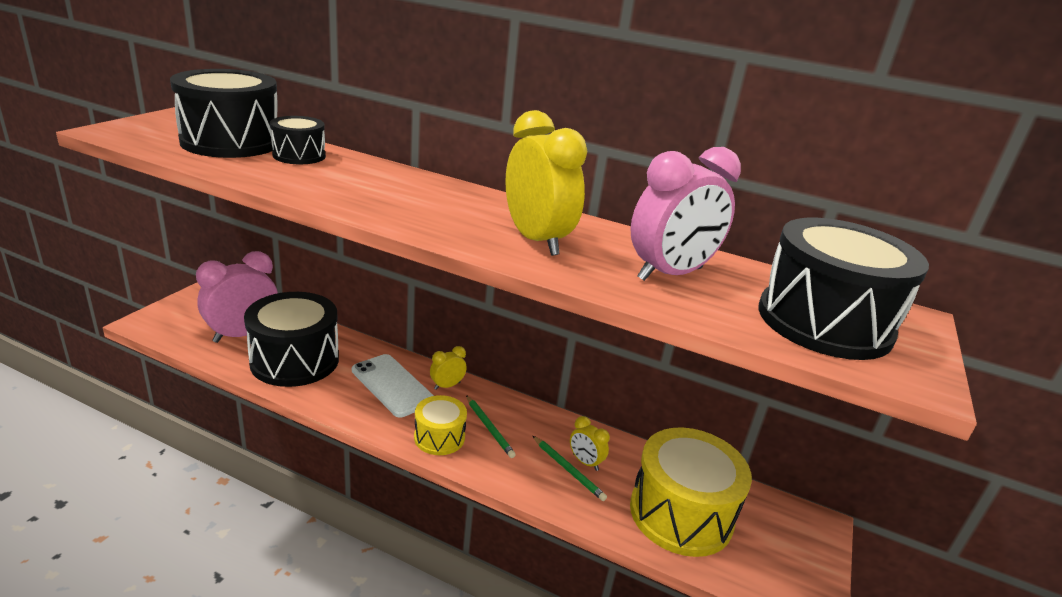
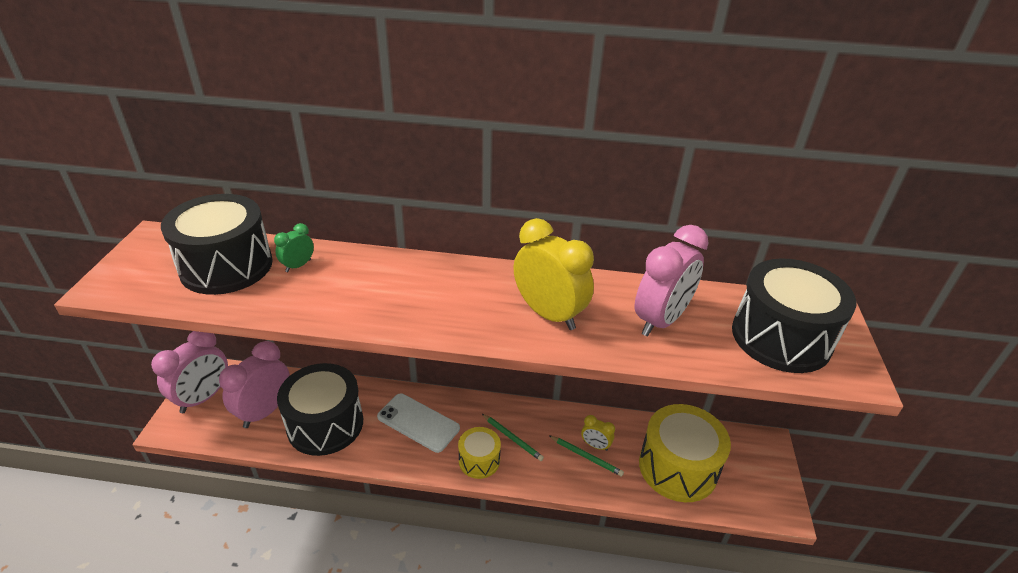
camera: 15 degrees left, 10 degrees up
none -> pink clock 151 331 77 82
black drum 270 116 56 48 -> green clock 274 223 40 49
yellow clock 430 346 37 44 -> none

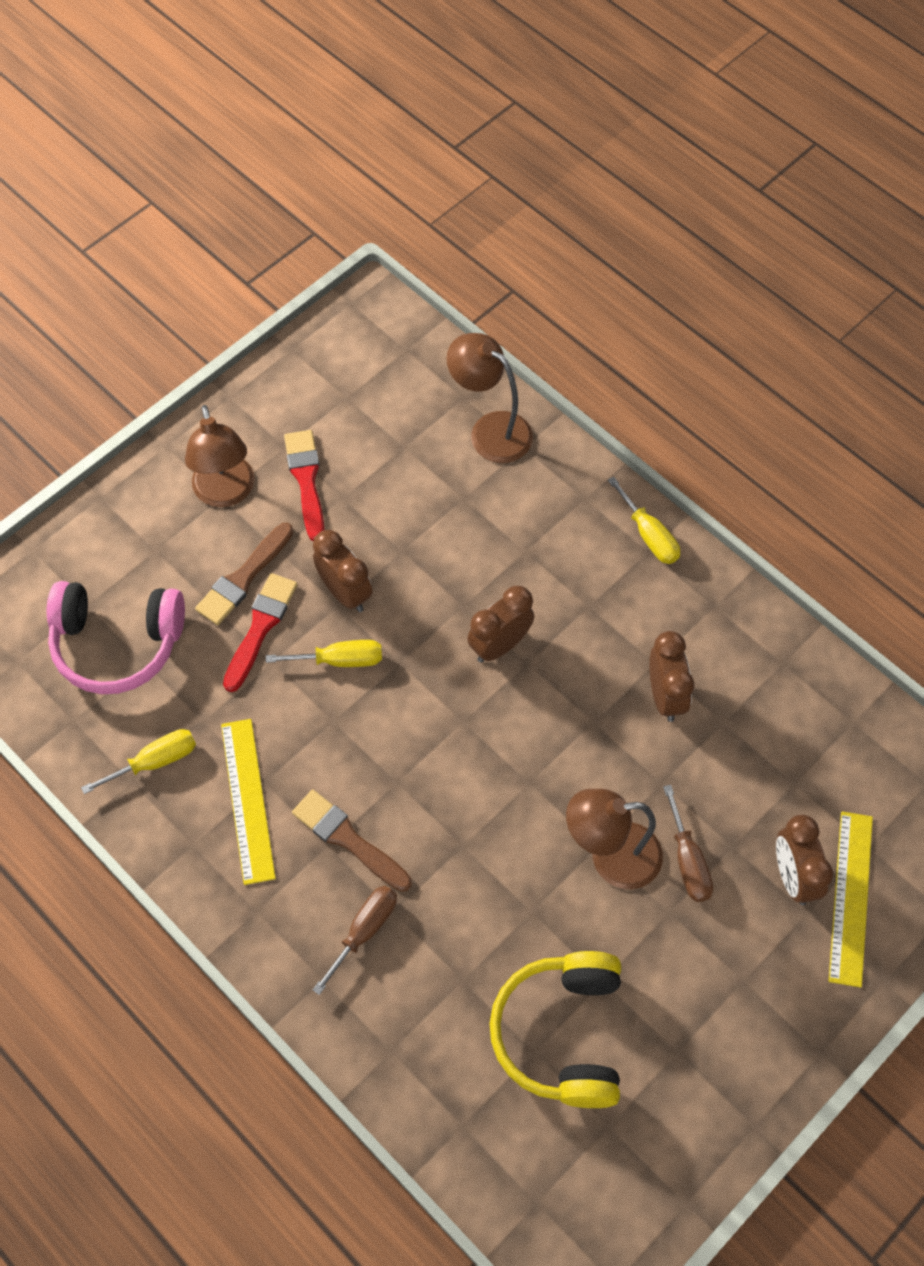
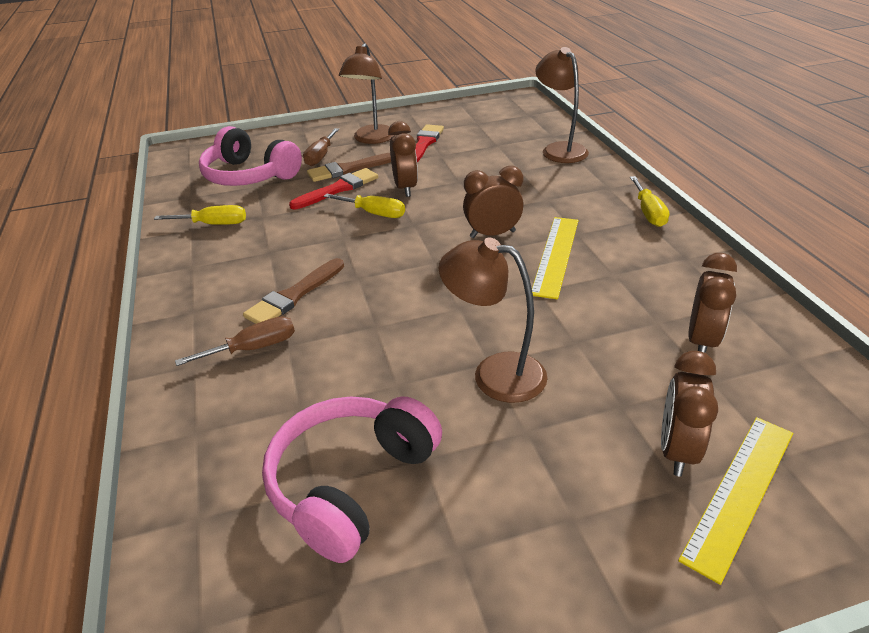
camera: 30 degrees right, 25 degrees down
brown brush 292 789 120 103 -> brown brush 243 258 101 66, 120 degrees counterclockwise
yellow headphones 490 951 131 157 -> pink headphones 262 396 180 167
brown screwdriver 663 785 50 117 -> brown screwdriver 303 128 36 38, moved
yellow ruler 221 719 55 166 -> yellow ruler 532 217 46 83, moved
brown clock 649 631 46 91 -> brown clock 688 253 49 100, moved

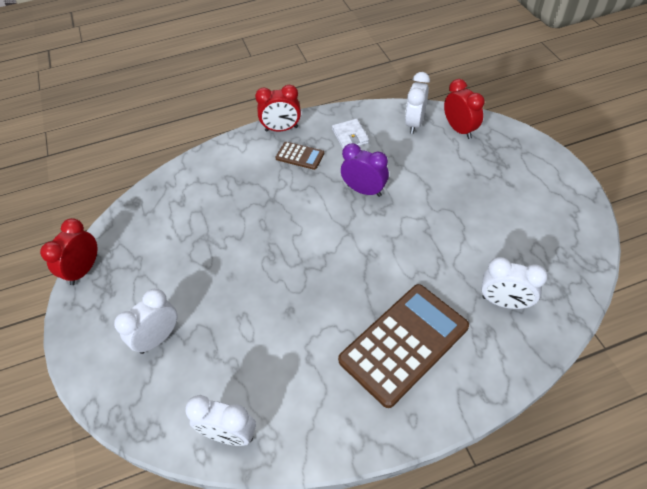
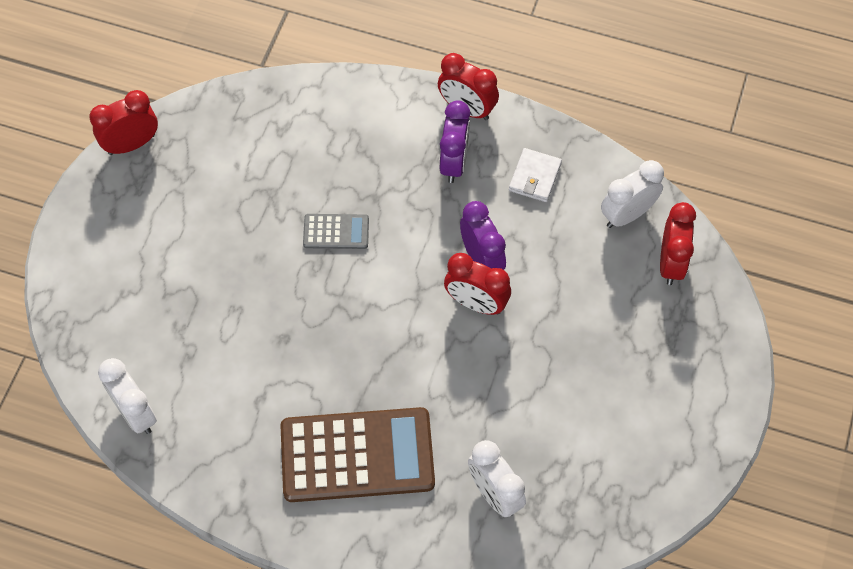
camera: 35 degrees right, 10 degrees up
none -> grey calculator 303 214 66 35
brown calculator 276 142 48 28 -> purple clock 440 100 30 83
none -> red clock 444 253 67 62
white clock 114 289 64 65 -> none

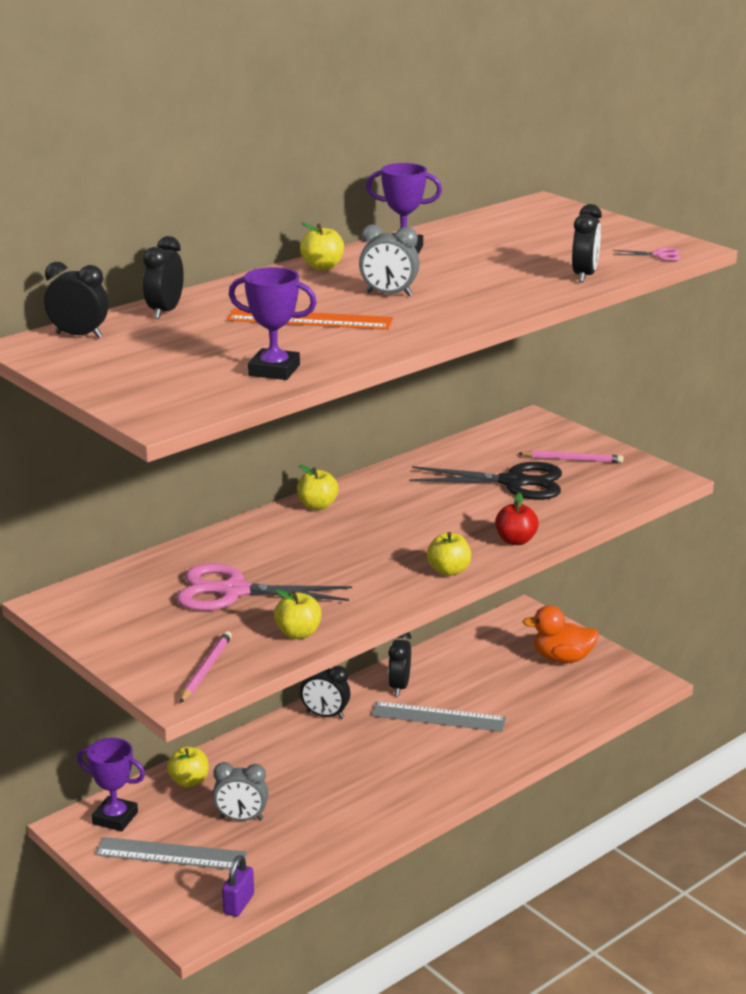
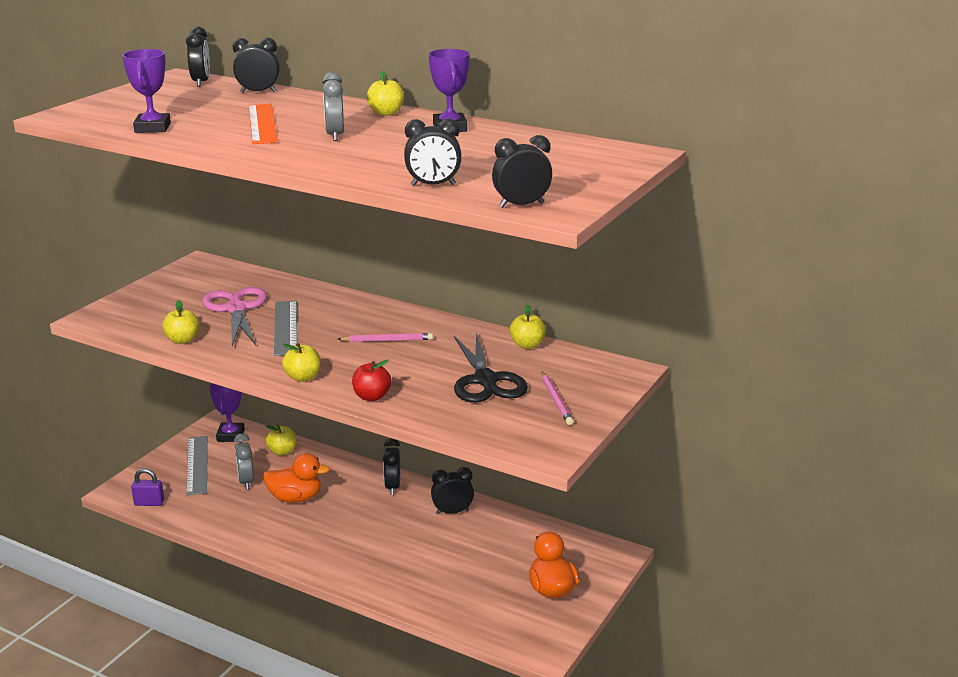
camera: 70 degrees right, 0 degrees up
none -> orange duck 263 453 67 50
grey ruler 371 701 135 31 -> grey ruler 274 301 23 55, moved
pink pencil 180 631 52 72 -> pink pencil 338 333 95 9, moved
pink scissors 613 248 67 13 -> black clock 492 135 60 73
yellow apple 297 465 42 45 -> yellow apple 510 305 36 44, moved

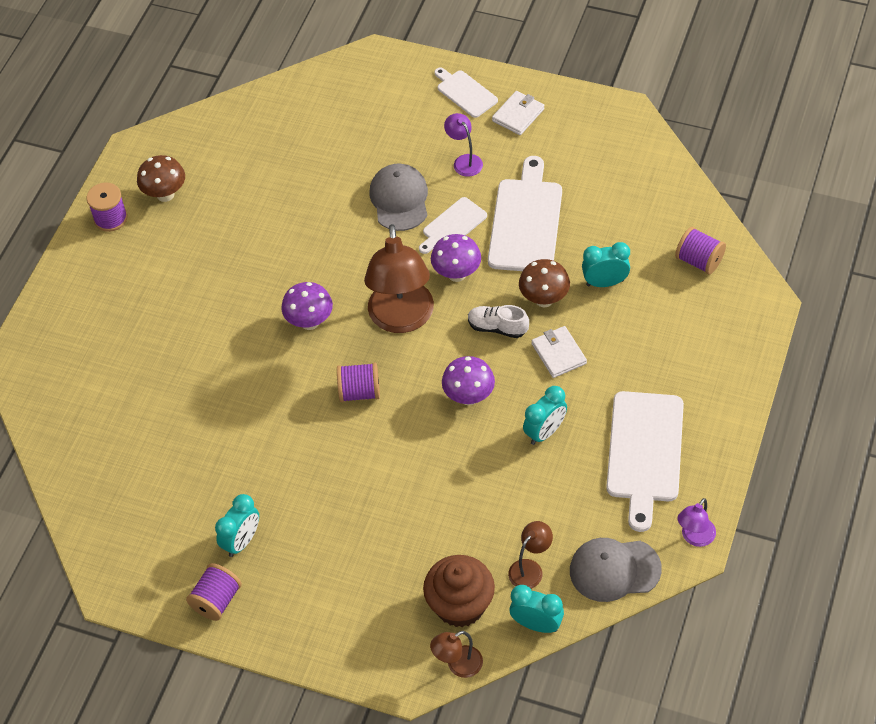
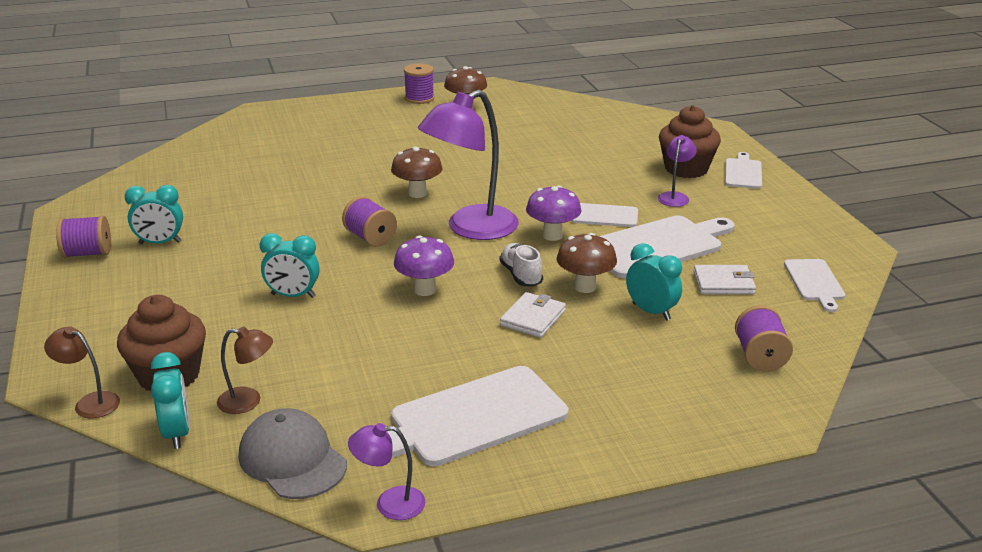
camera: 50 degrees right, 25 degrees down
turquoise clock 523 386 44 59 -> turquoise clock 260 233 60 65, moved
purple mushroom 281 282 52 48 -> brown mushroom 391 146 52 52
brown lamp 364 224 70 109 -> purple lamp 418 90 101 150
none -> brown cupcake 659 105 62 73
white wallet 492 91 52 44 -> white wallet 694 265 62 29, moved
none -> white cutting board 784 259 61 53
grey cap 369 164 59 67 -> none

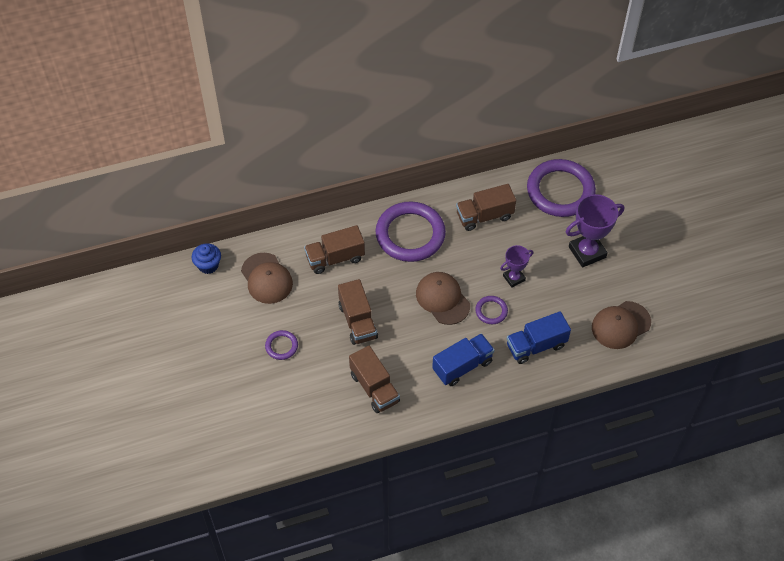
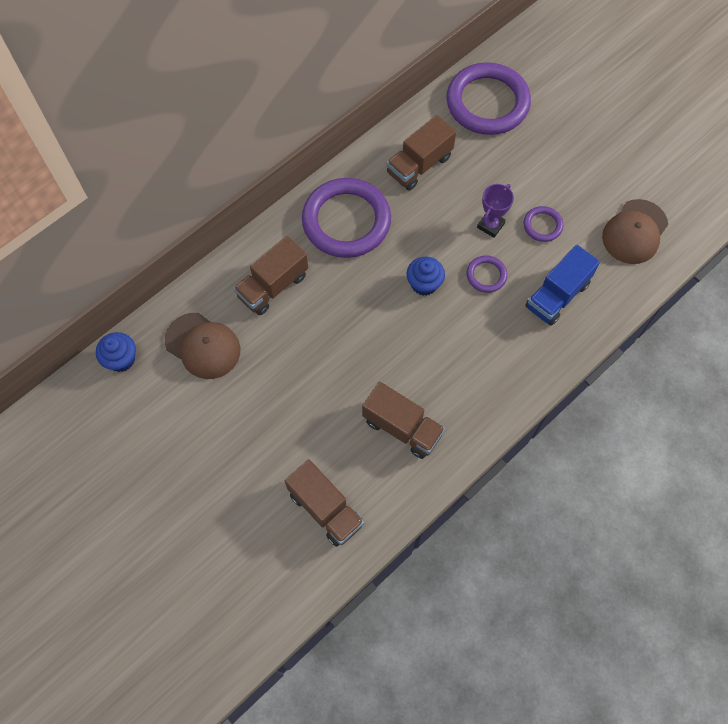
camera: 25 degrees left, 10 degrees up
brown truck 338 279 40 66 -> brown truck 285 459 79 88, moved
brown cap 416 272 54 53 -> blue cupcake 406 257 39 39
purple ring 265 330 33 30 -> purple ring 524 206 39 36, moved
blue truck 432 333 63 53 -> none
purple trophy 566 194 58 74 -> none

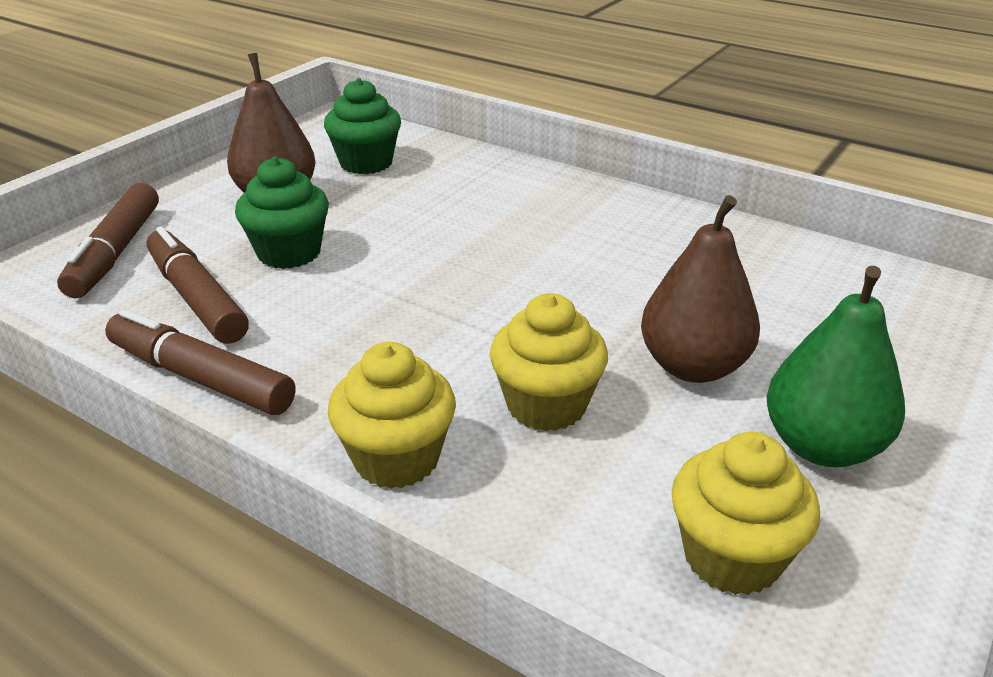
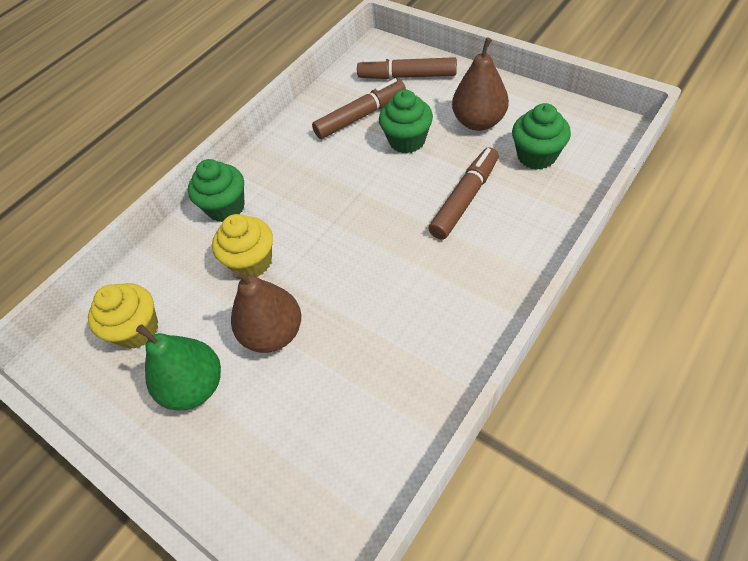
camera: 100 degrees right, 20 degrees up
yellow cupcake 328 342 128 147 -> green cupcake 188 159 57 63
brown marker 105 309 190 106 -> brown marker 428 147 71 93, moved

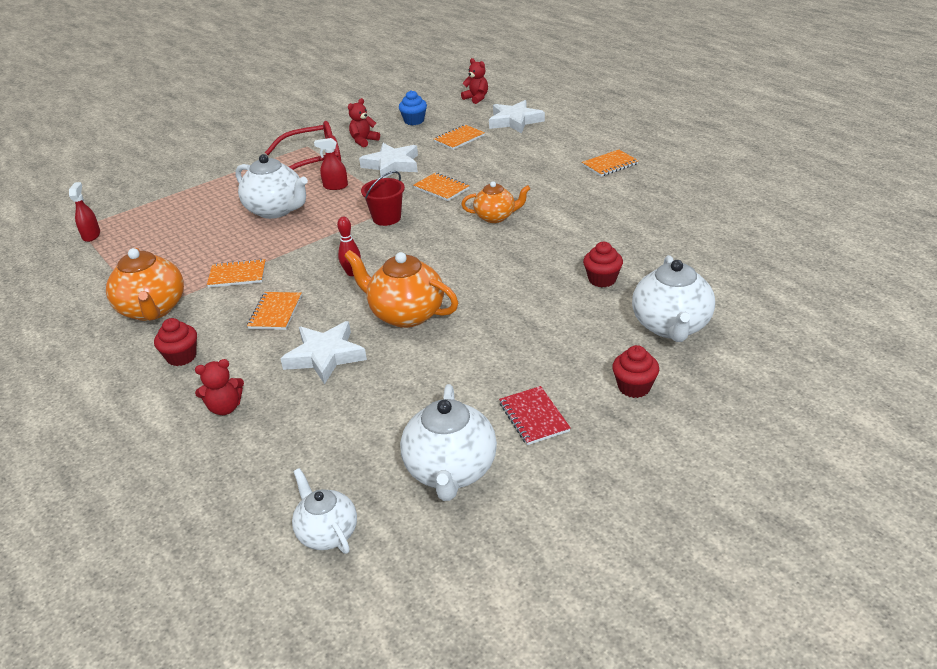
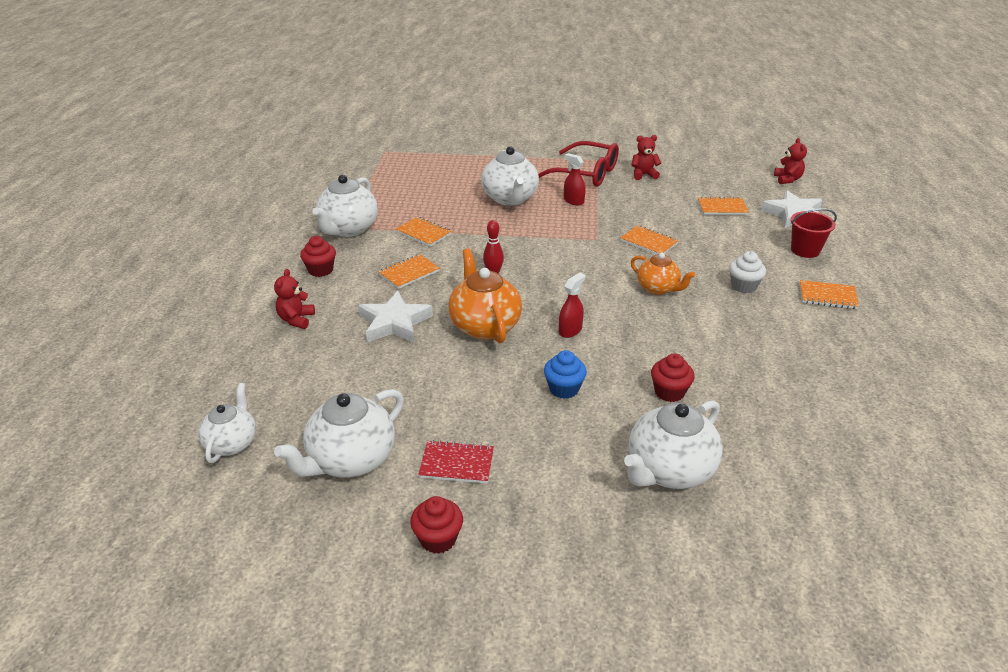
camera: 40 degrees right, 0 degrees up
red teddy bear 195 359 49 56 -> red teddy bear 274 269 41 60, 75 degrees clockwise
orange teapot 106 248 78 73 -> white teapot 313 175 65 62
red cupcake 612 345 47 53 -> red cupcake 410 496 53 58, moved
red notebook 499 386 72 59 -> red notebook 418 440 76 44, 75 degrees clockwise
blue cupcake 399 90 28 35 -> blue cupcake 544 350 43 49, moved
red spray bottle 69 182 31 60 -> red spray bottle 559 272 26 66, moved
orange notebook 413 172 57 29 -> orange notebook 620 225 59 30, 45 degrees counterclockwise
none -> white cupcake 729 251 37 42
red bucket 361 171 44 55 -> red bucket 791 208 46 50, moved
white star 359 143 59 35 -> none

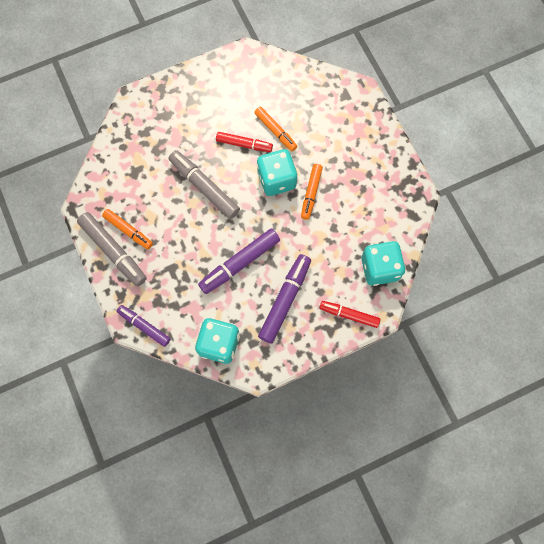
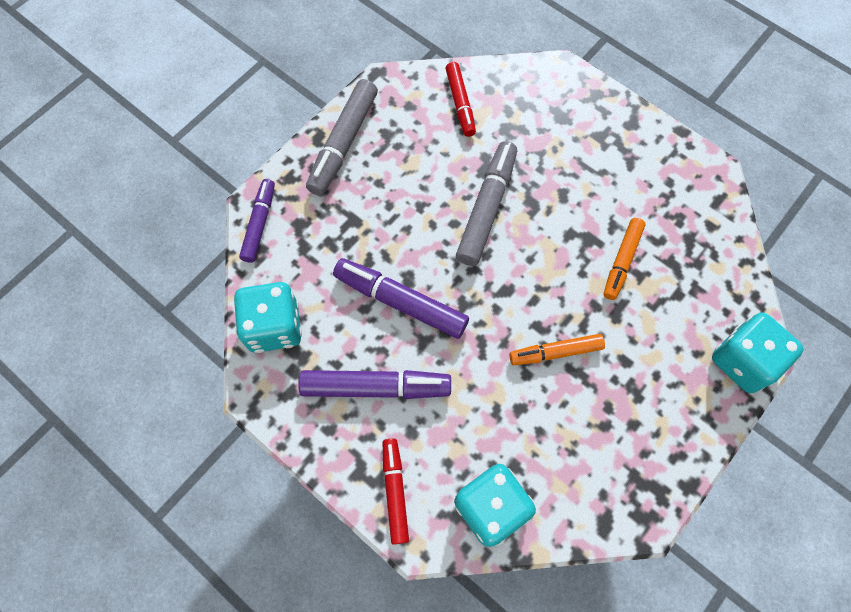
camera: 65 degrees right, 5 degrees down
red marker 216 132 57 20 -> red marker 445 62 31 75, moved
turquoise dice 257 149 40 47 -> turquoise dice 712 313 92 80, moved
orange marker 102 209 51 40 -> none

